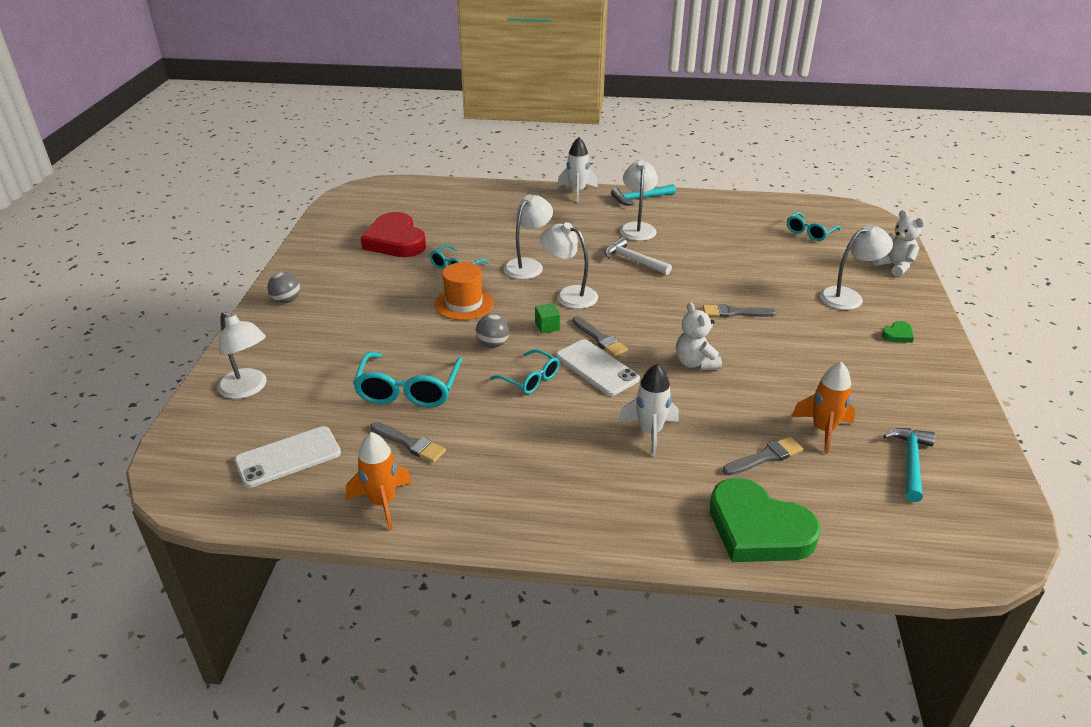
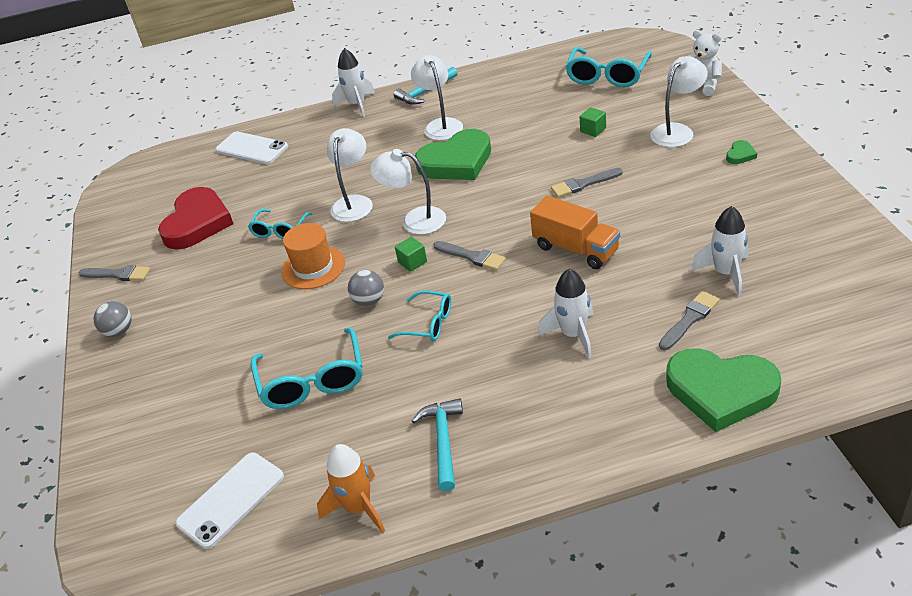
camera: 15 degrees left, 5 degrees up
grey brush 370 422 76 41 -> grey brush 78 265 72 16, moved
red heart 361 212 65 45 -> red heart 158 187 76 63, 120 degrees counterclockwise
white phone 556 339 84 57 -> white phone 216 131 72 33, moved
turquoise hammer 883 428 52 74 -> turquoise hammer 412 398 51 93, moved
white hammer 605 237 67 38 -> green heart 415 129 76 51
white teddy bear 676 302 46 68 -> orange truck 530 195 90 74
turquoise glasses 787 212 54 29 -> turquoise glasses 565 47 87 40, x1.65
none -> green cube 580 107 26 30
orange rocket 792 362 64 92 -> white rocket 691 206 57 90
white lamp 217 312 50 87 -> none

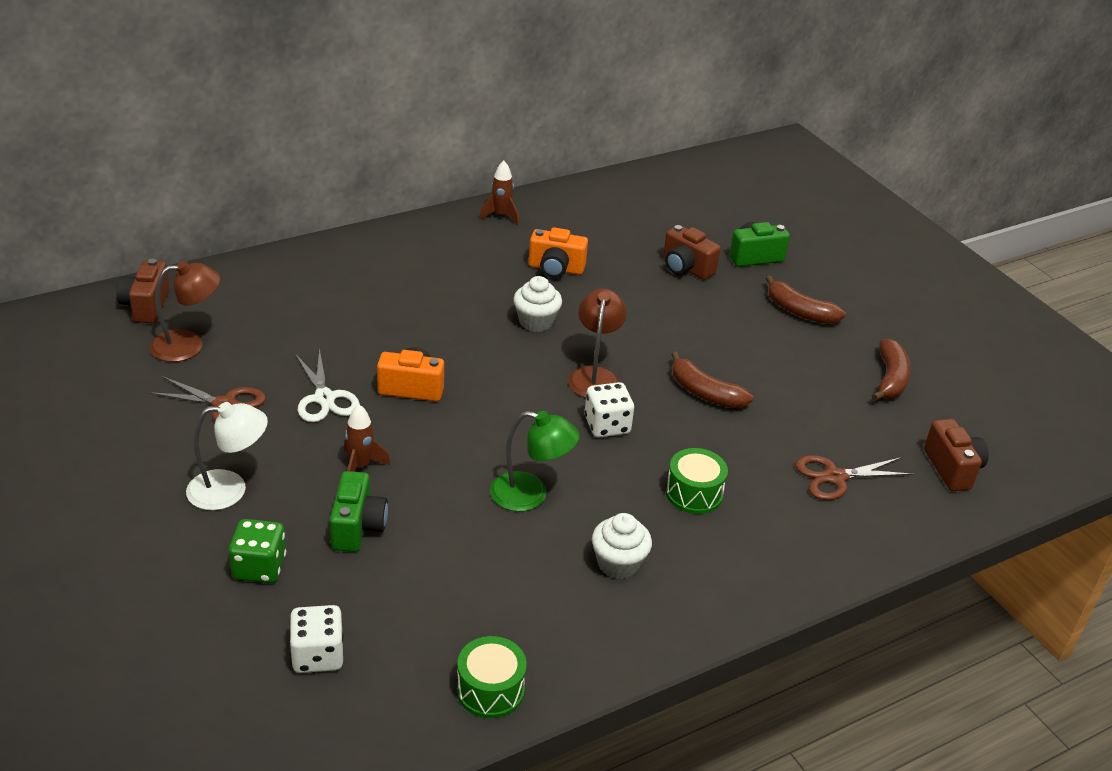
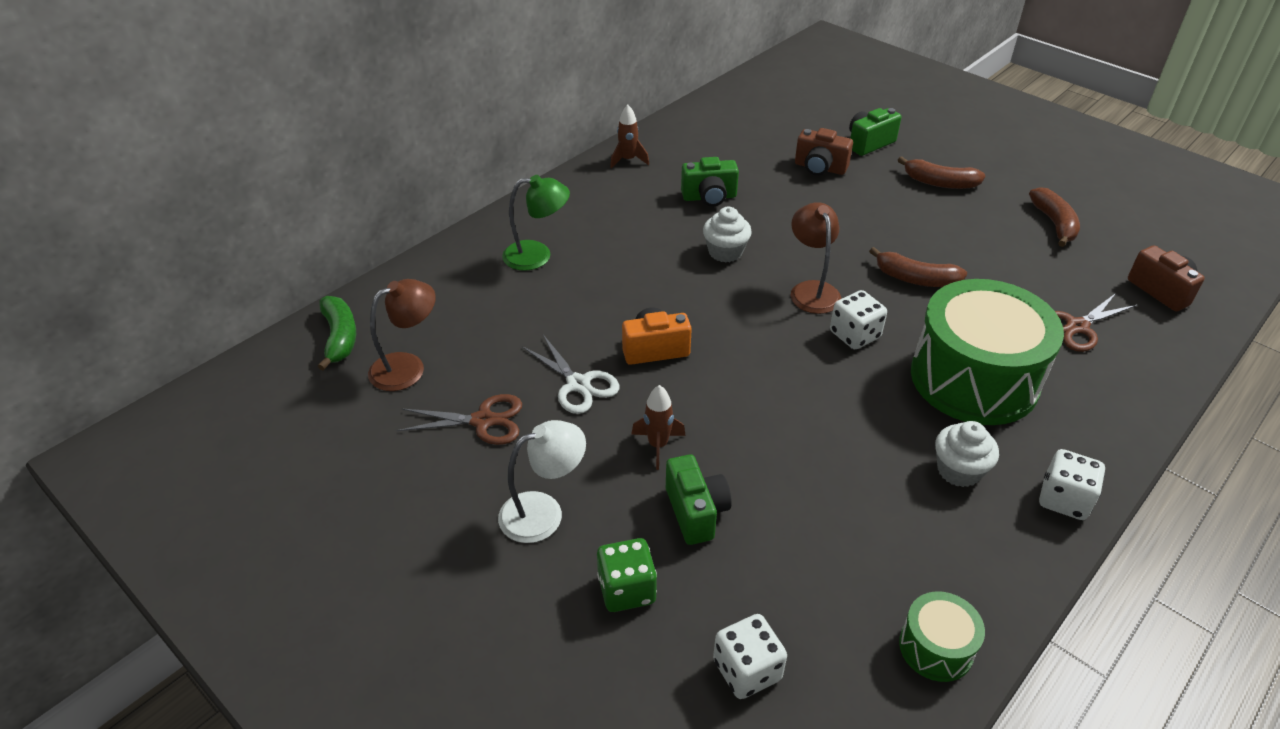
camera: 15 degrees left, 5 degrees up
brown camera 116 259 54 64 -> green banana 318 296 38 75
green lamp 490 411 90 101 -> green lamp 502 175 68 96, moved
orange camera 529 227 59 51 -> green camera 681 157 58 49
green drum 666 448 62 66 -> green drum 911 279 153 146, x2.21
none -> white dice 1039 449 66 71

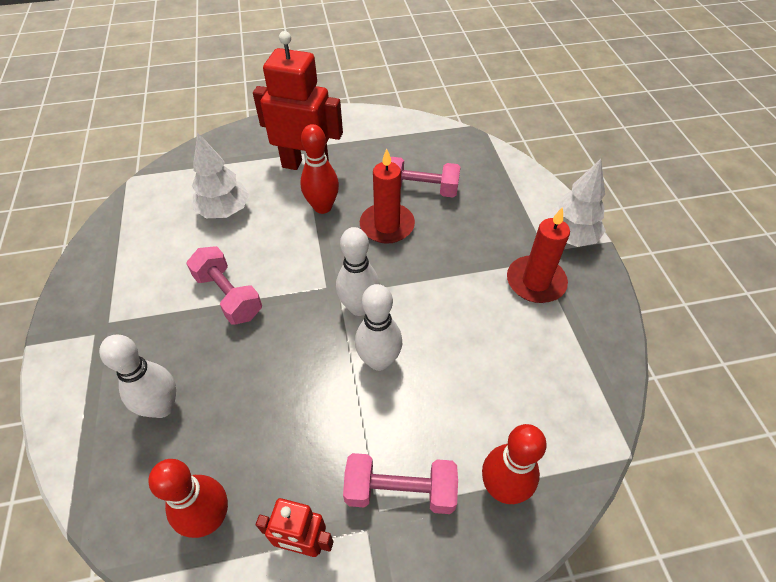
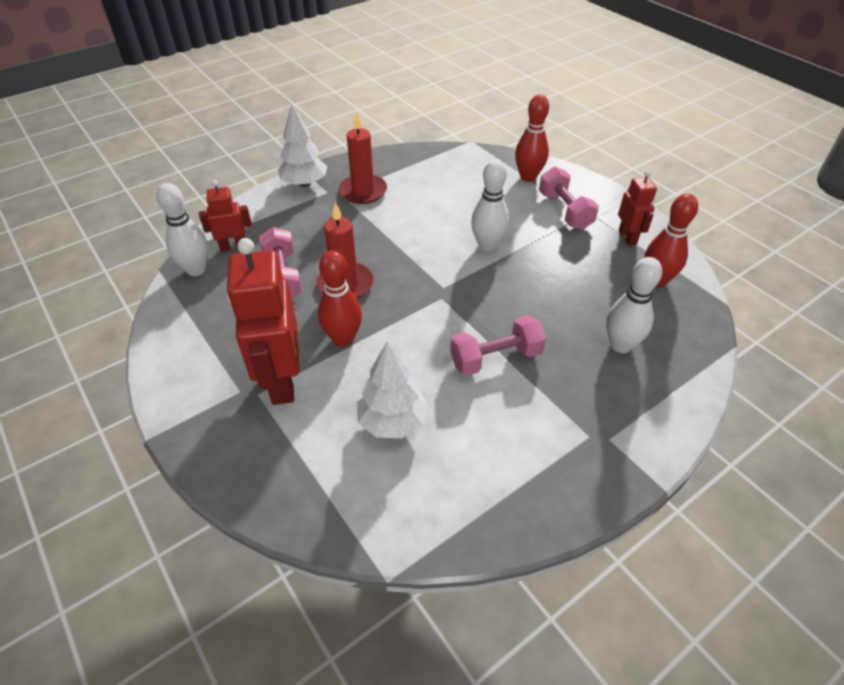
camera: 115 degrees left, 5 degrees down
white bowling pin 336 227 44 89 -> white bowling pin 156 183 52 93, moved
none -> red robot 199 180 53 72
pink dumbbell 186 246 76 79 -> pink dumbbell 450 315 96 61, 45 degrees clockwise

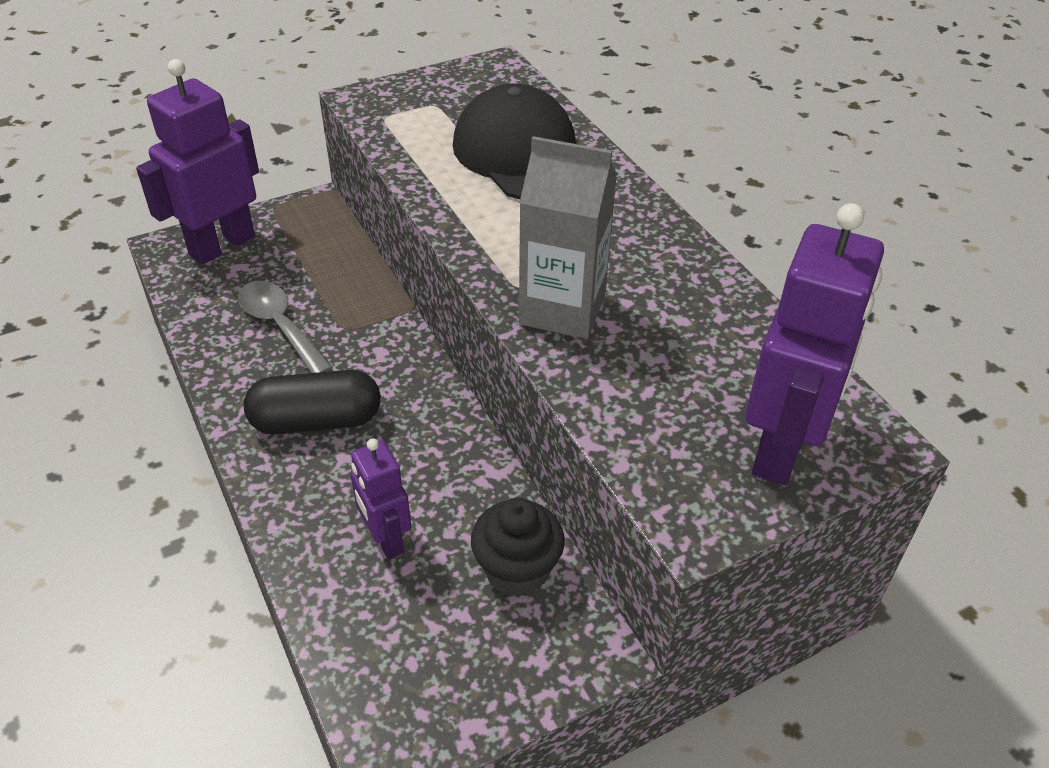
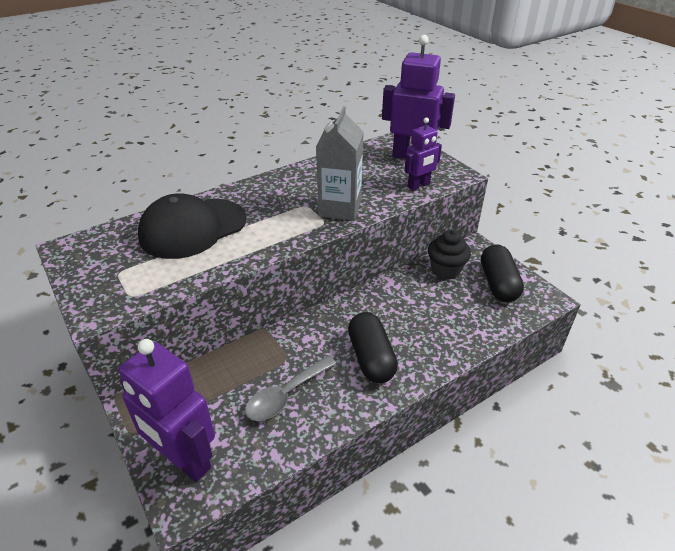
camera: 95 degrees left, 5 degrees down
purple robot 350 438 61 122 -> purple robot 404 118 38 72, moved
none -> black capsule 481 244 43 58

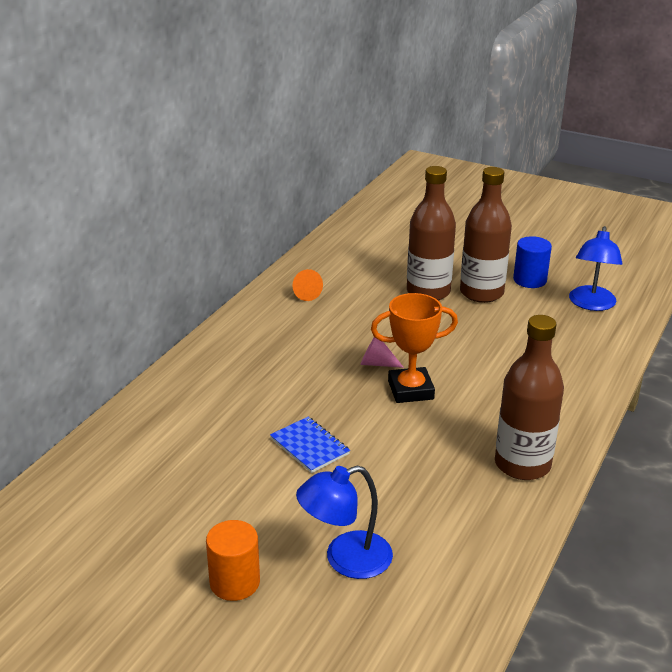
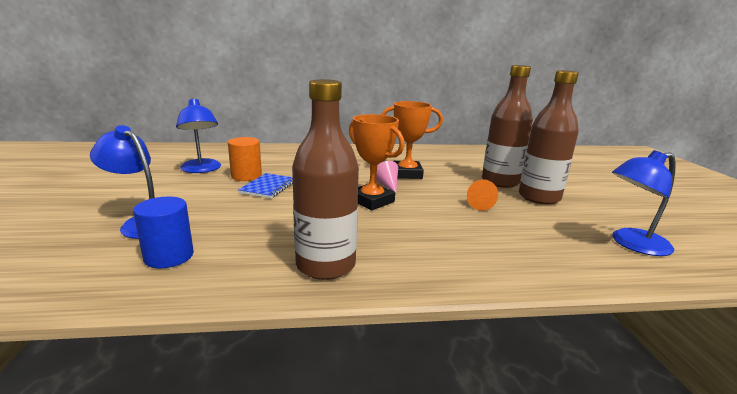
camera: 55 degrees right, 10 degrees down
blue cylinder 513 236 39 52 -> blue cylinder 133 197 61 71, moved
none -> blue lamp 176 98 45 75
orange cylinder 206 520 54 81 -> orange cylinder 228 137 34 44, moved
none -> orange trophy 381 101 62 78
orange cone 293 269 30 32 -> orange cone 467 179 31 32, moved

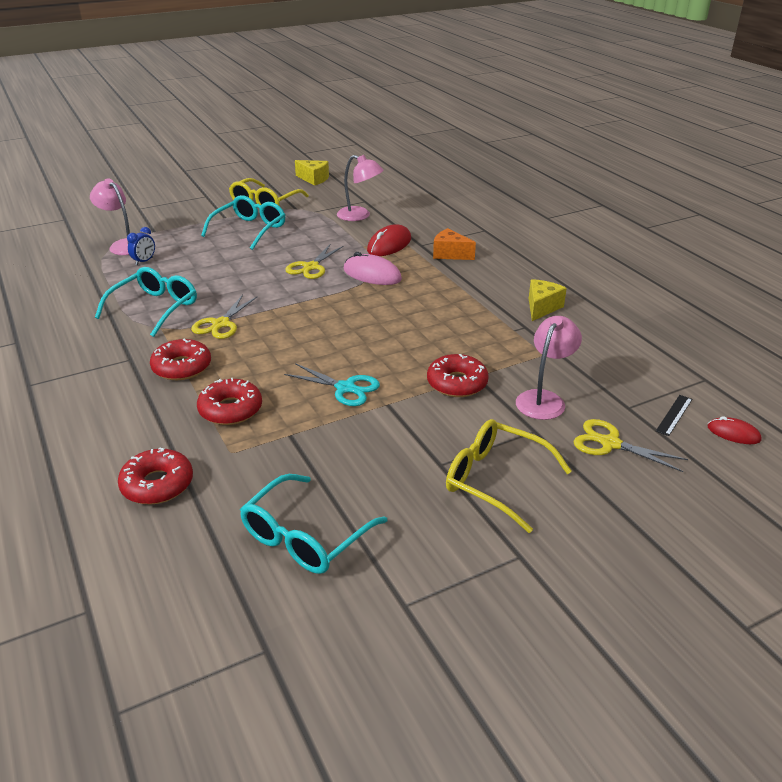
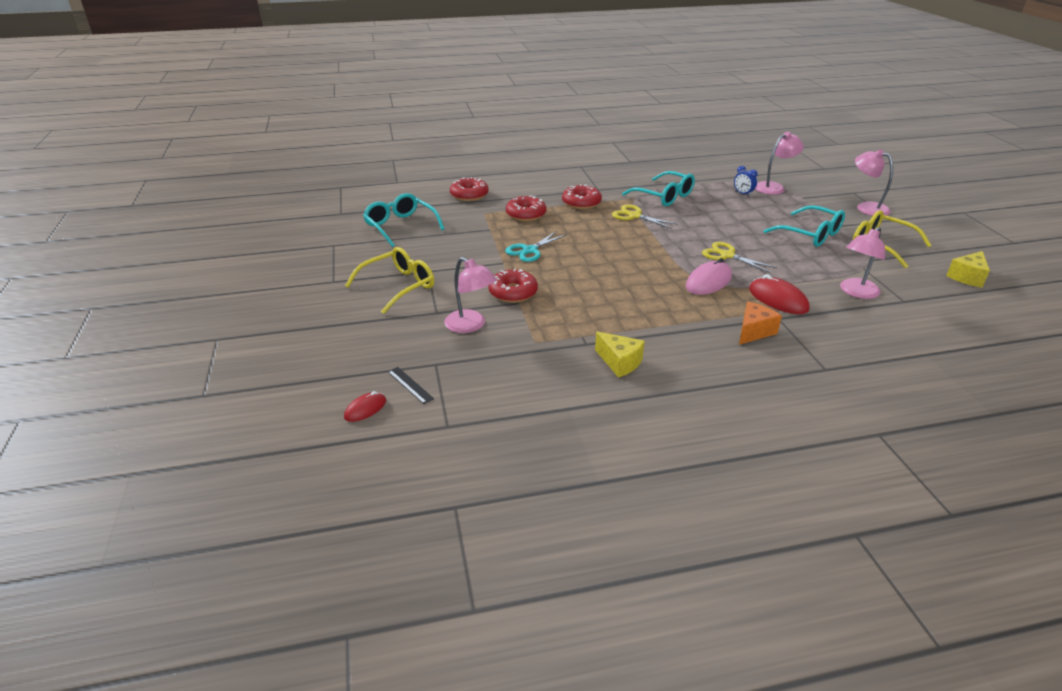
camera: 105 degrees right, 0 degrees up
none -> pink lamp 855 149 38 67
yellow scissors 573 419 115 53 -> none

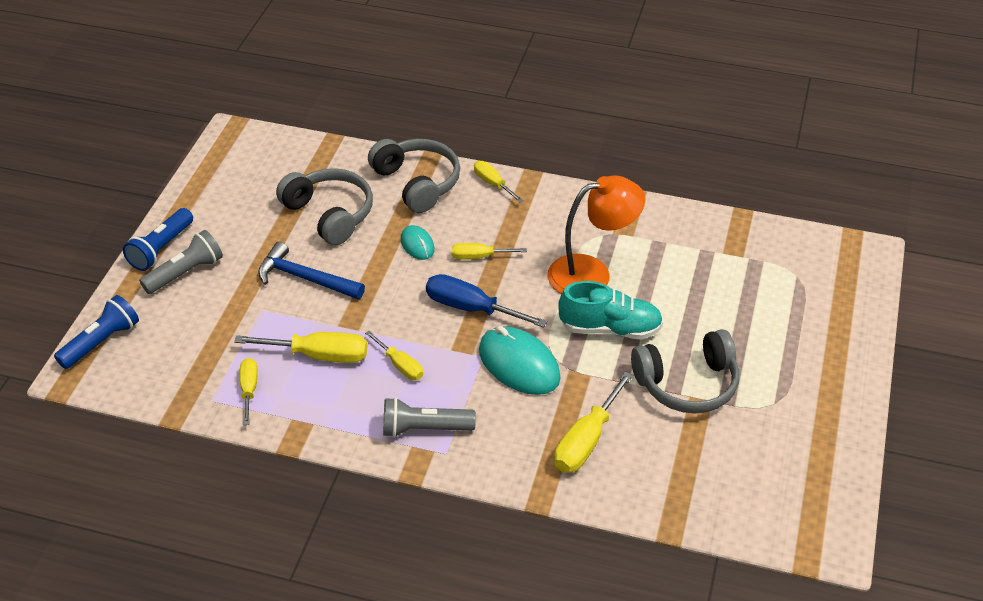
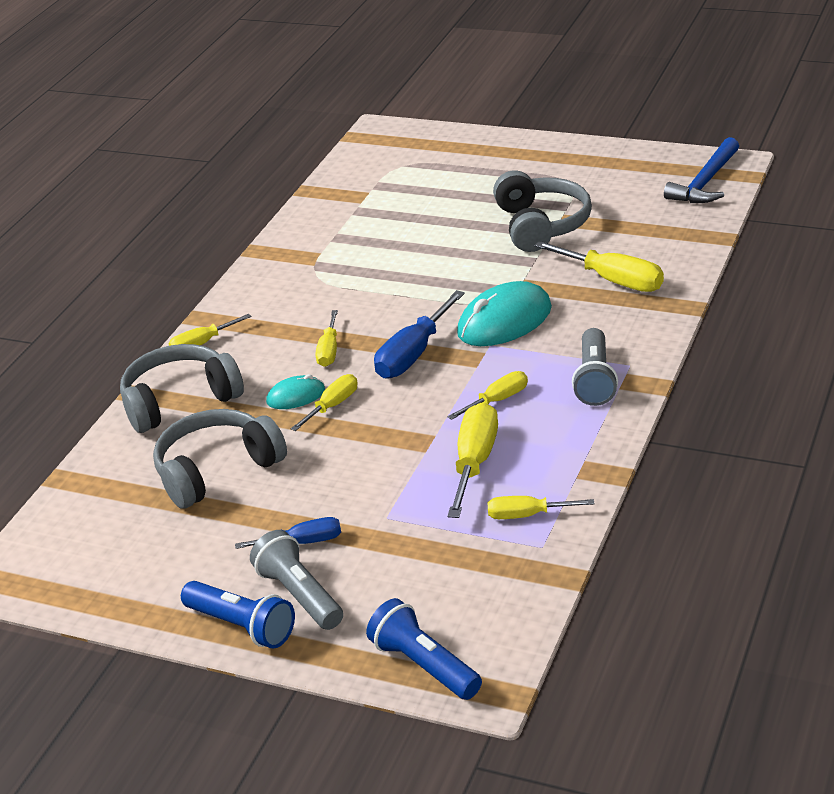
camera: 80 degrees left, 10 degrees down
none -> blue screwdriver 235 517 106 32
none -> yellow screwdriver 291 374 66 57
blue hammer 258 242 107 57 -> blue hammer 664 137 75 66, moved
orange lamp 548 175 97 119 -> none
turquoise shoe 558 281 105 59 -> none

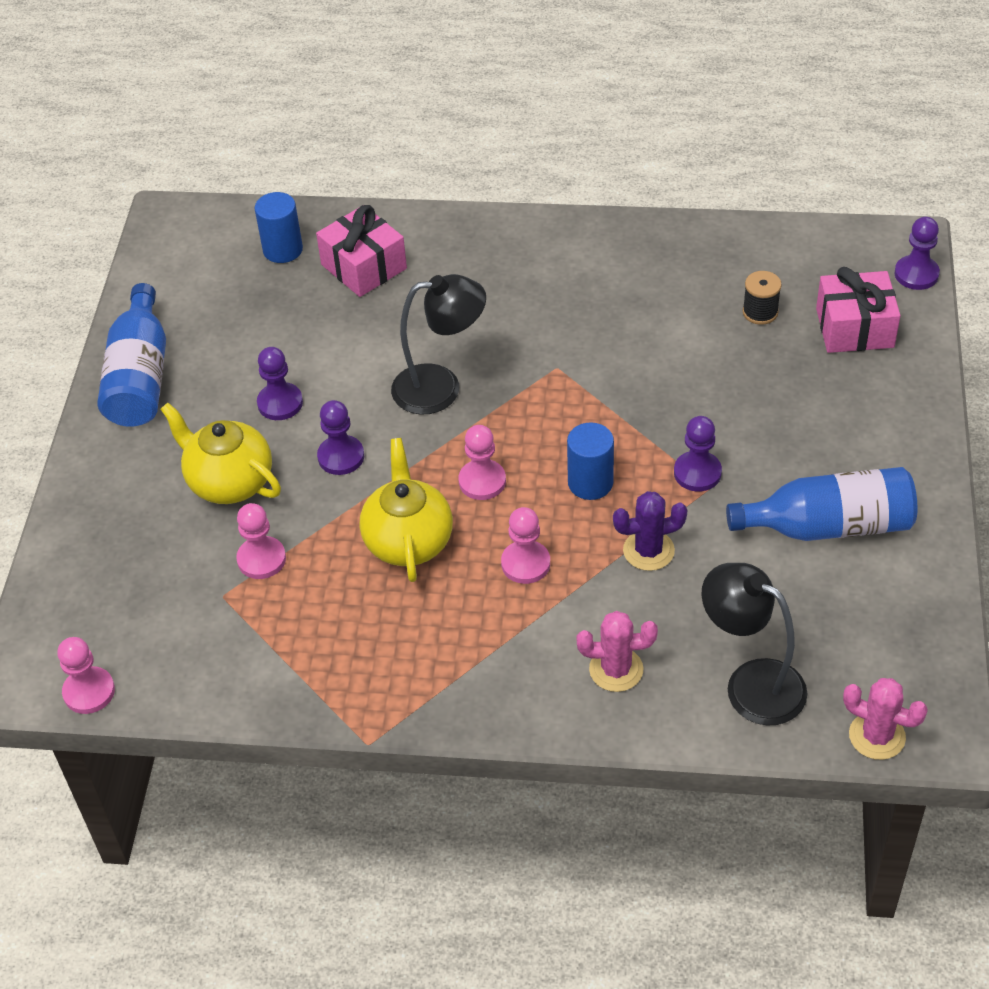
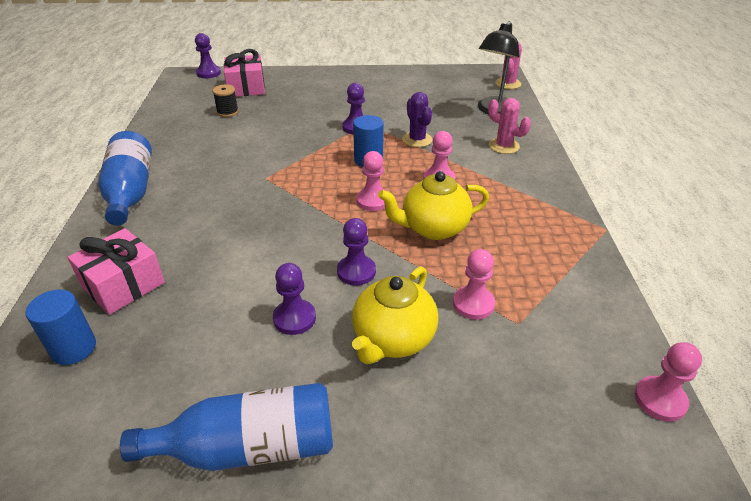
camera: 100 degrees left, 10 degrees down
blue bottle 726 467 191 74 -> blue bottle 98 131 54 95, moved
pink cactus 576 611 82 81 -> pink cactus 488 98 43 56, 45 degrees counterclockwise
black lamp 391 274 95 141 -> none

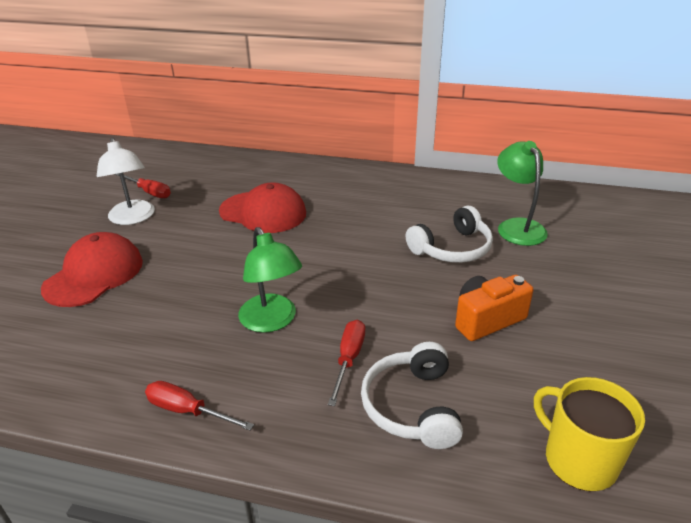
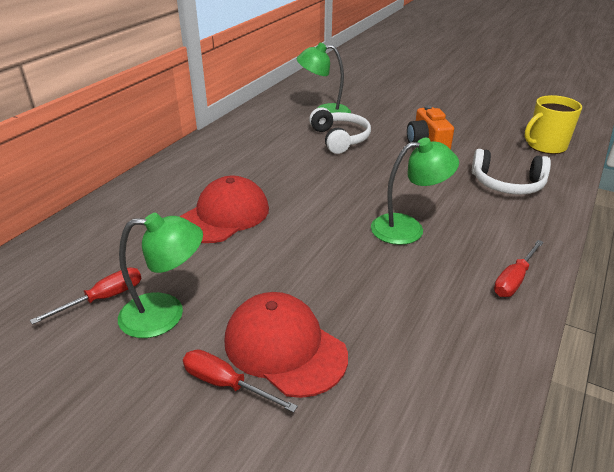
camera: 75 degrees left, 0 degrees up
white lamp 97 138 58 87 -> green lamp 118 213 85 125
red screwdriver 328 320 37 86 -> red screwdriver 183 349 115 64, moved

